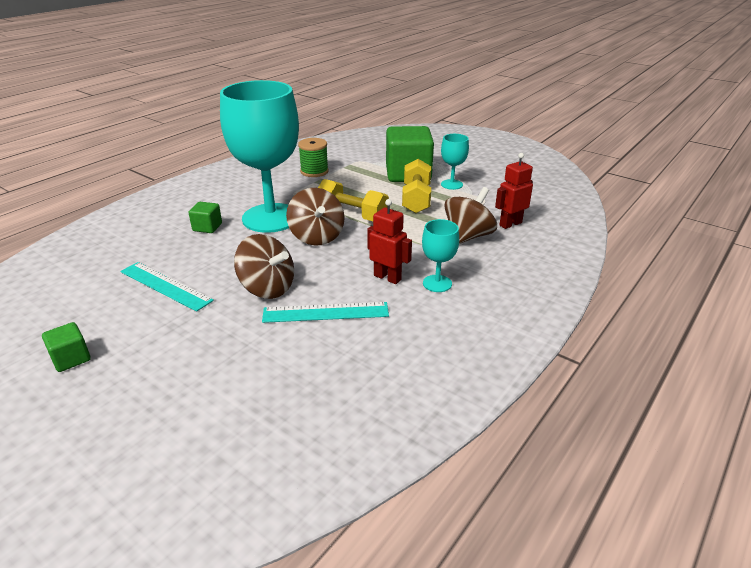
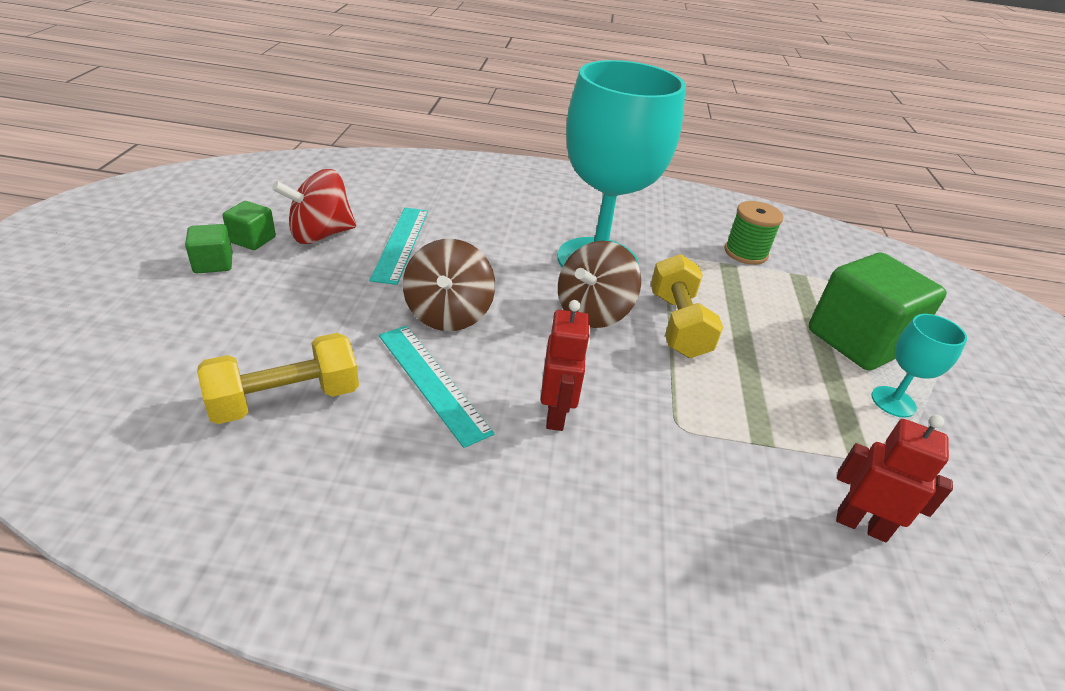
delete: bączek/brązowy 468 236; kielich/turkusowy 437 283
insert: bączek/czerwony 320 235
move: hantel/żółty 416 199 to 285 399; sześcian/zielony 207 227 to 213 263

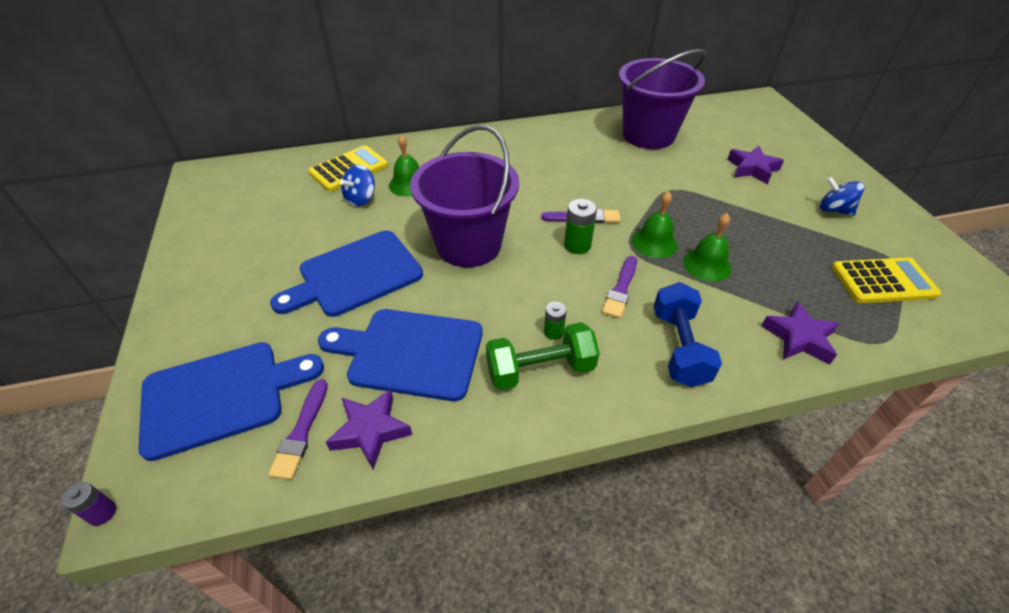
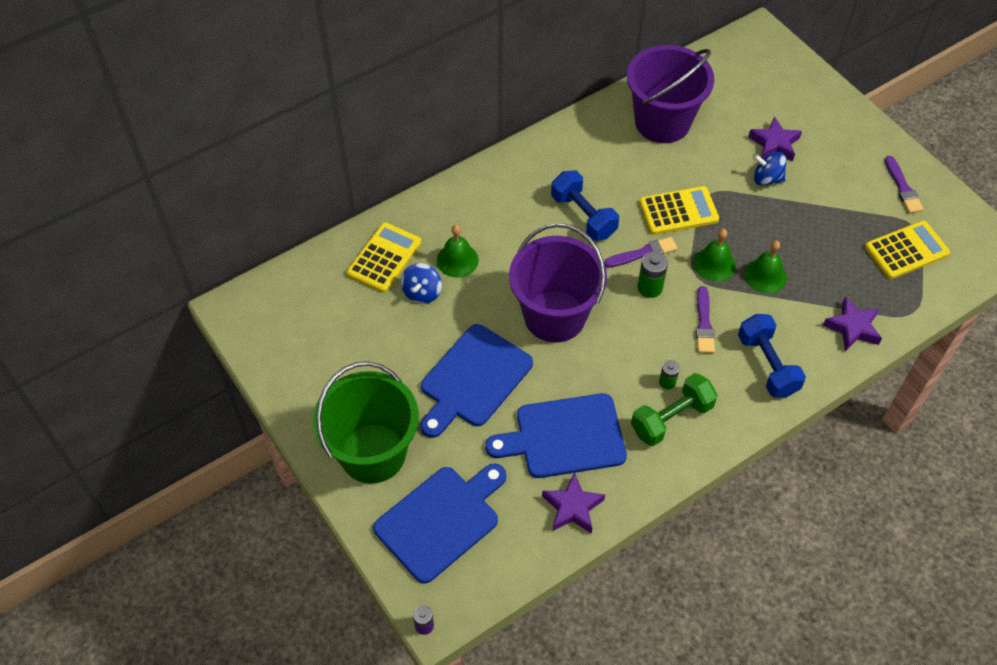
insert: hantel/niebieski 583 216; kalkulator/żółty 678 211; wiadro/zielony 373 453
move: bączek/niebieski 834 210 to 767 179; pędzel/fioletowy 301 432 to 903 188

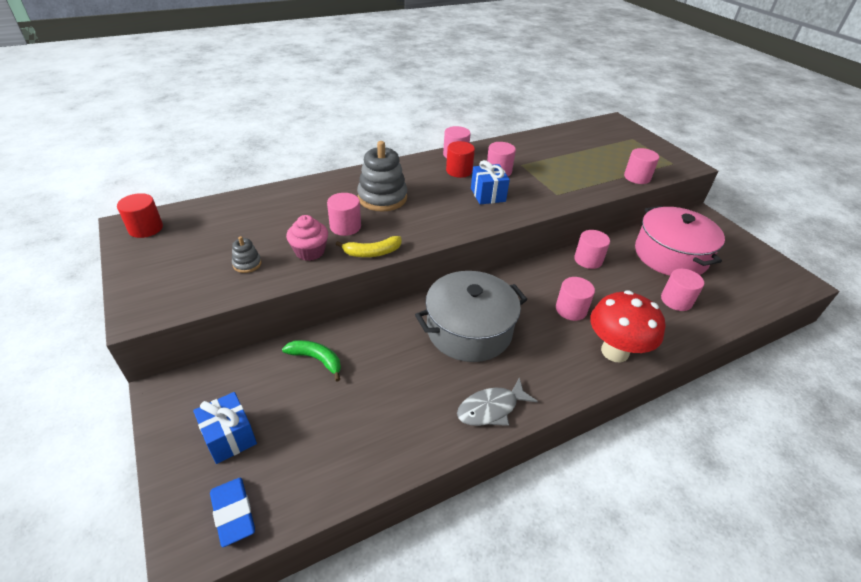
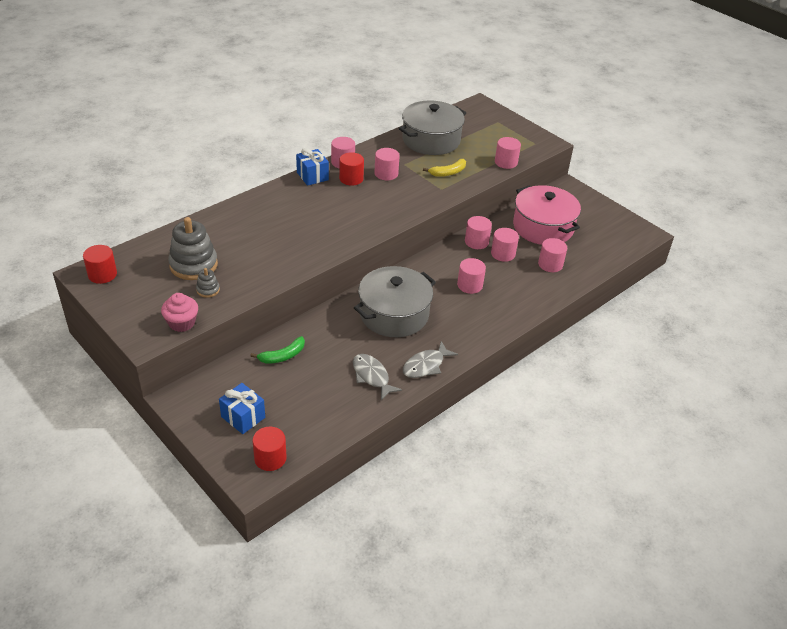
delete: grzyb/czerwony 614 351
insert: garnek/szary 431 140; ryba/szary 372 376
move: zabawka nakładanka/szary 382 198 to 193 265; prezent/niebieski 488 195 to 312 176; walec/różowy 345 226 to 503 254; muffinka/różowy 310 251 to 182 323; banan/żółty 372 252 to 448 172
replace: gumka do mazania/niebieski 233 513 to walec/czerwony 270 458
rotate: banan/zielony 316 359 = 283 356 135 degrees clockwise

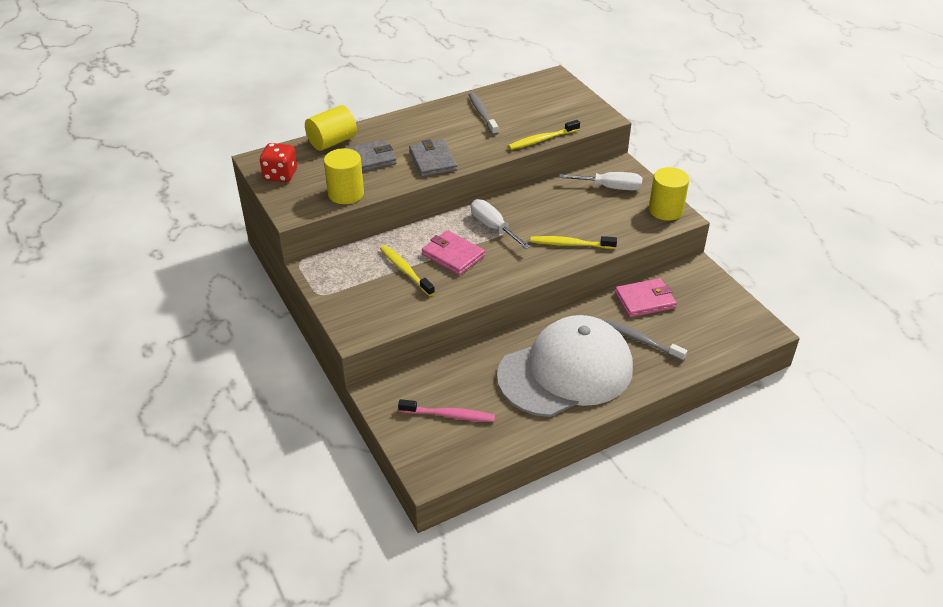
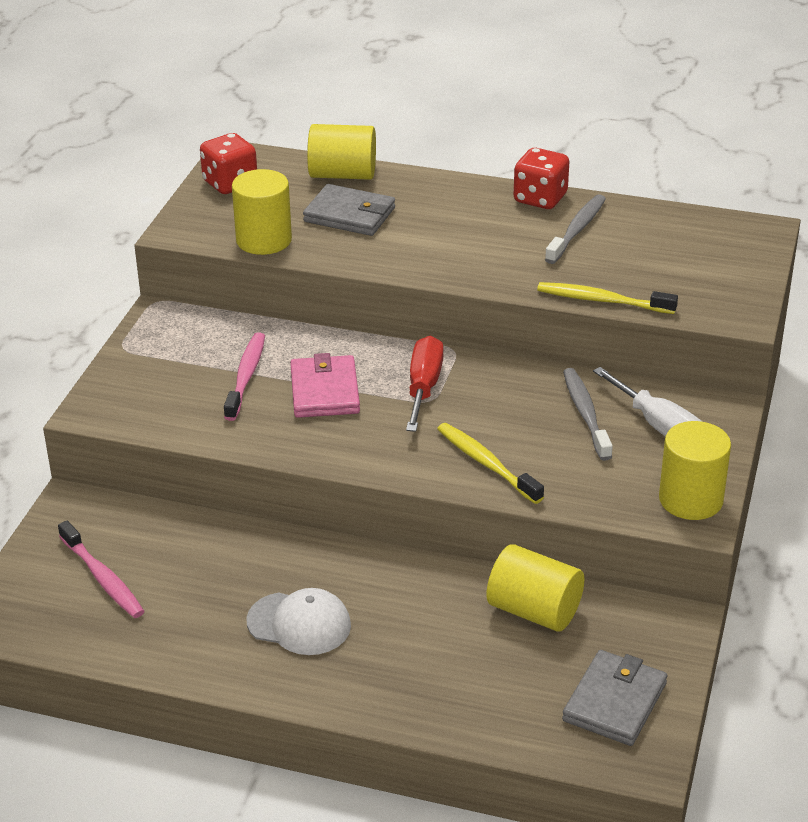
insert: kostka do gry/czerwony 540 199
move: portfel/szary 432 161 to 614 702; szczoteczka do zębów/szary 641 340 to 585 414
replace: portfel/różowy 645 300 to walec/żółty 534 611
recolor: śrubokręt/biały 493 227 to śrubokręt/czerwony 424 387; szczoteczka do zębów/żółty 405 271 to szczoteczka do zębów/różowy 246 376
resize: czapka/biały 566 371 = 299 624 x0.45

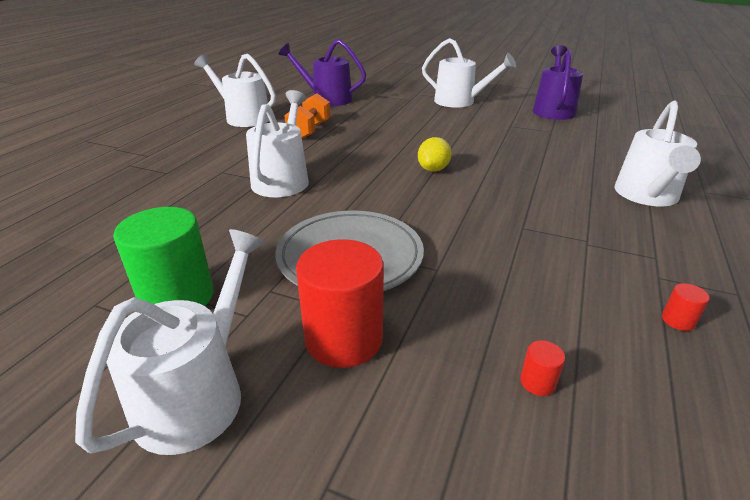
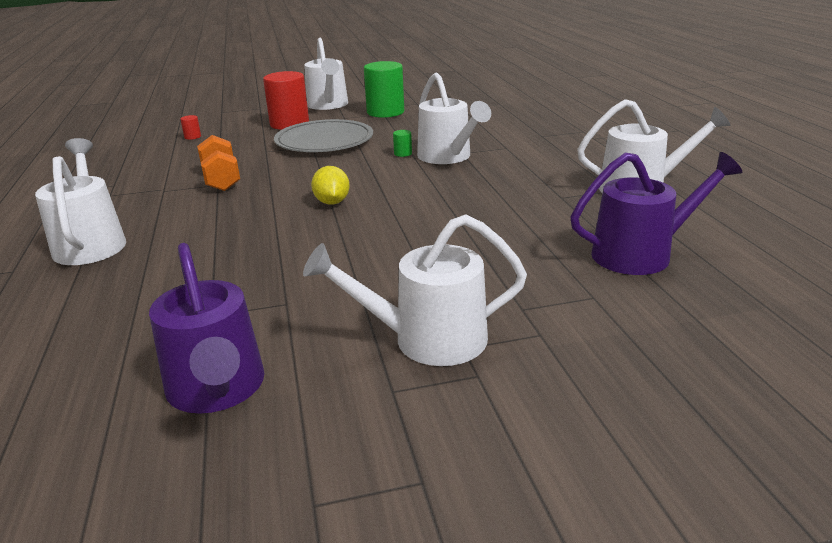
delete: walec/czerwony 678 320
insert: walec/zielony 403 153
move: hantel/pomarańczowy 309 131 to 221 180

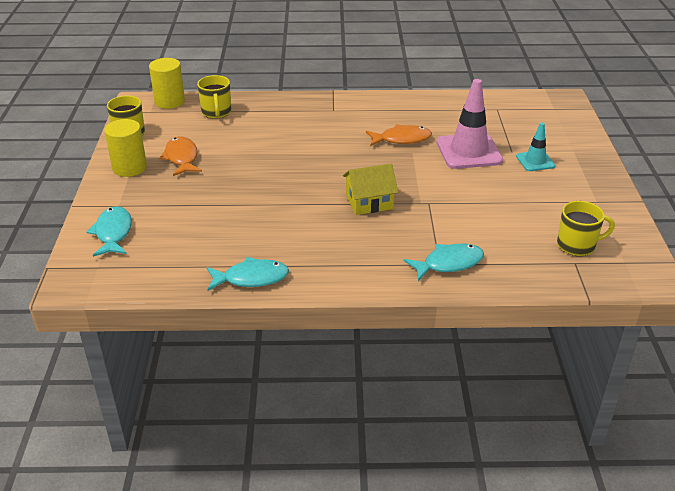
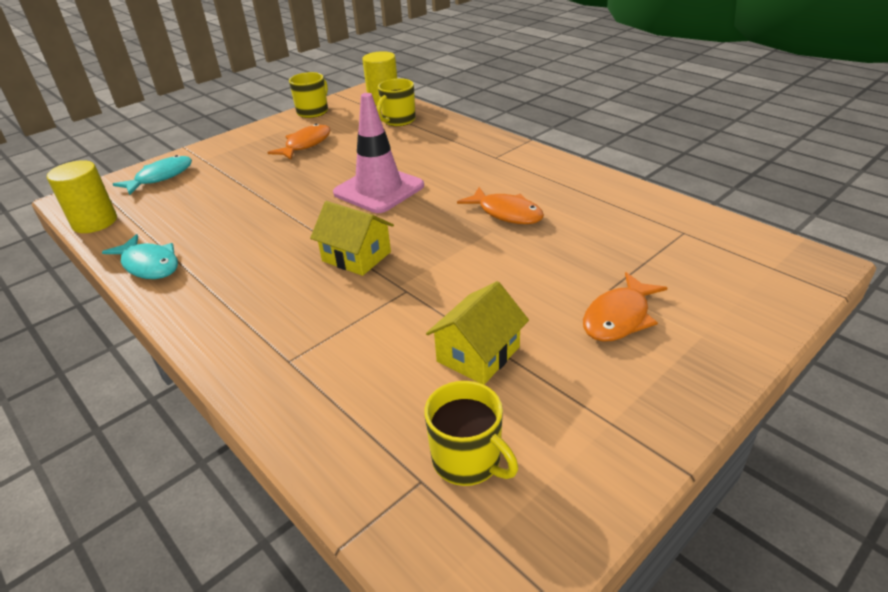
delete: ryba/turkusowy 449 263
insert: domek/żółty 478 354
move: pachołek/różowy 469 151 to 379 190; walec/żółty 129 167 to 95 222
replace: pachołek/turkusowy 535 161 to ryba/pomarańczowy 619 317

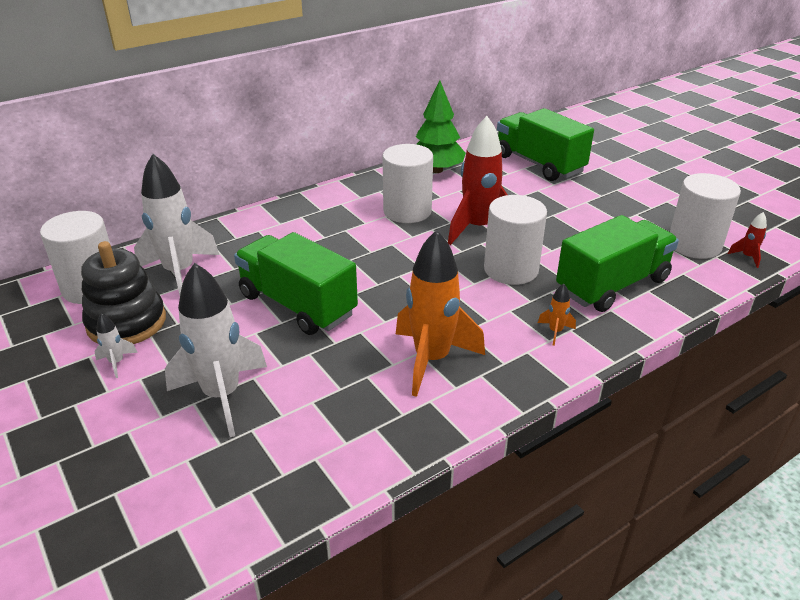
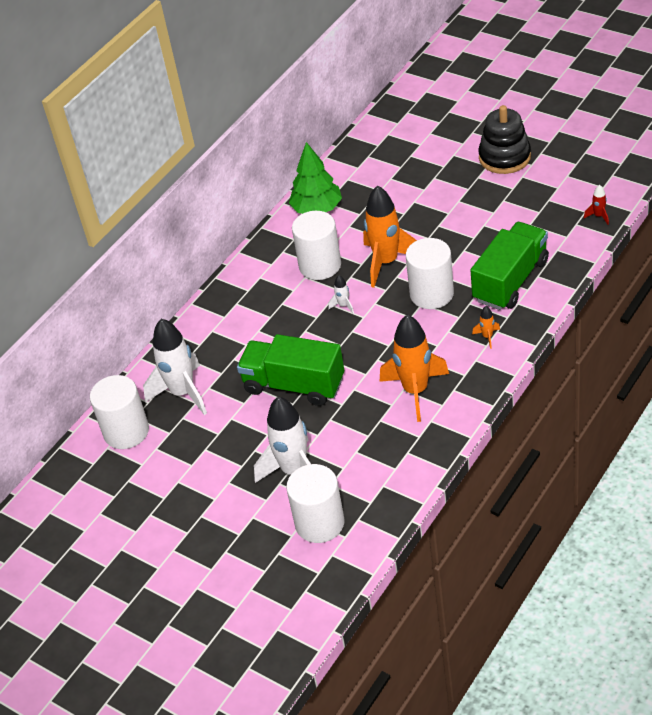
delete: ciężarówka/zielony 539 164
move: walec/biały 694 245 to 319 523; zabawka nakładanka/czarny 126 322 to 504 157; rakieta/biały 117 363 to 343 305
recolor: rakieta/czerwony 478 228 to rakieta/pomarańczowy 386 262

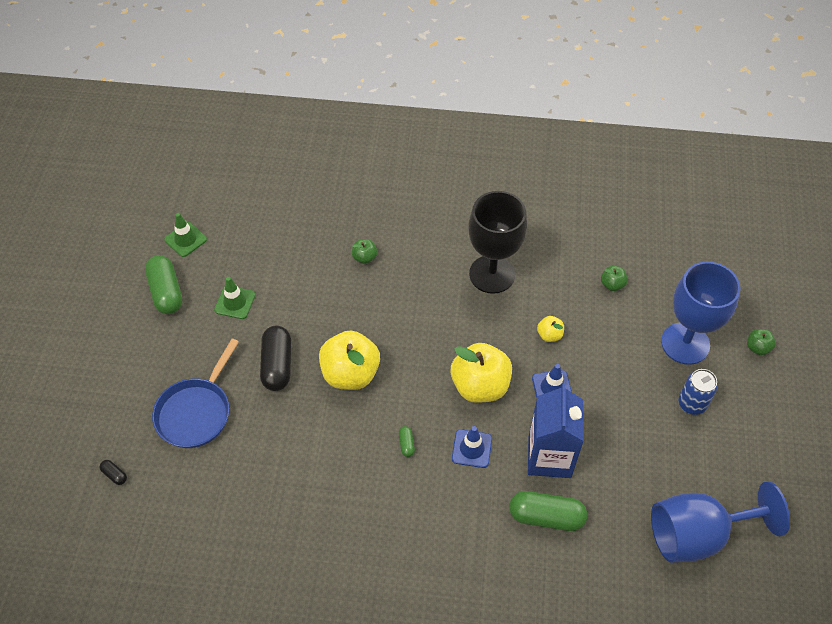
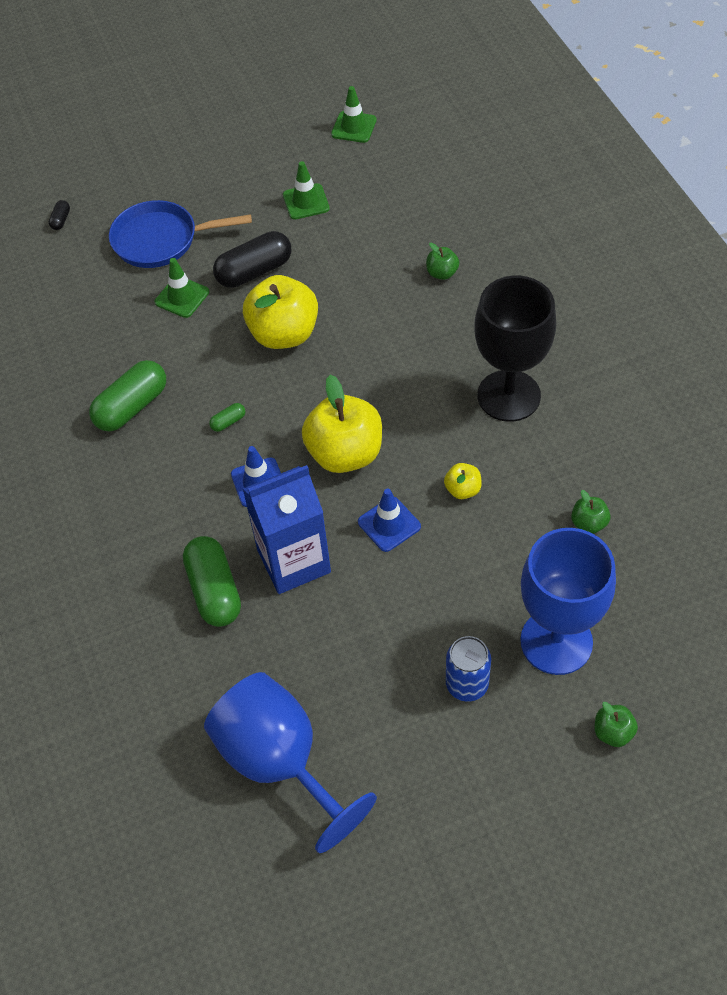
insert: pachołek/zielony 182 297
move: kapsułka/zielony 166 292 to 132 407

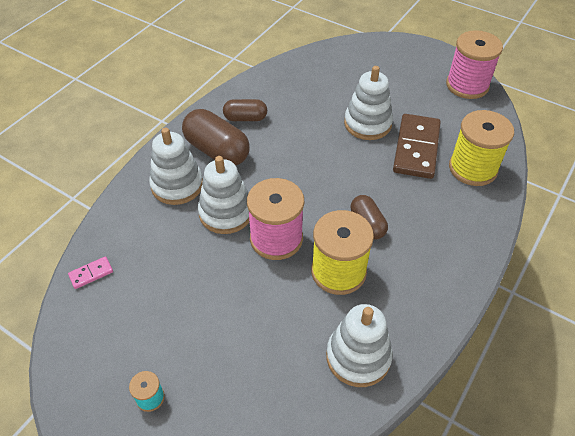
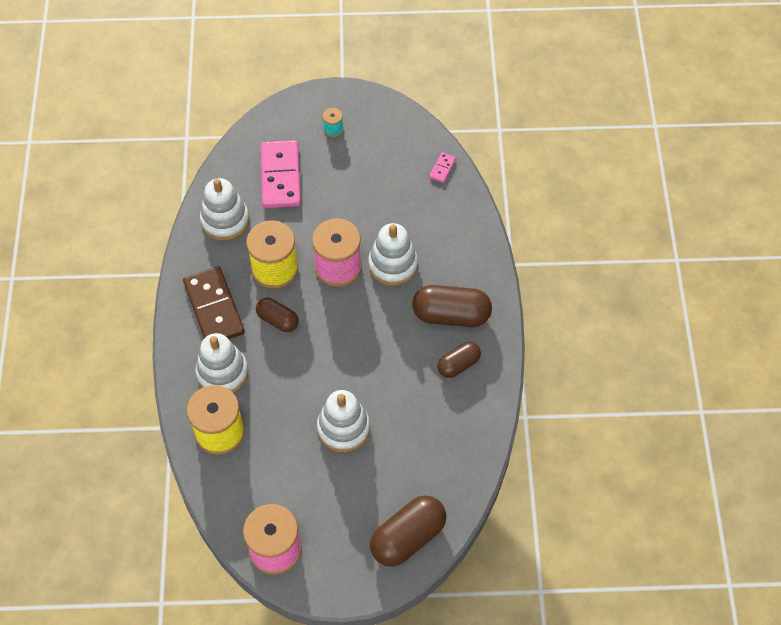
insert: kostka domina/różowy 280 176; kapsułka/brązowy 408 537
move: kostka domina/brązowy 416 148 to 214 308; zabawka nakładanka/biały 177 185 to 222 373

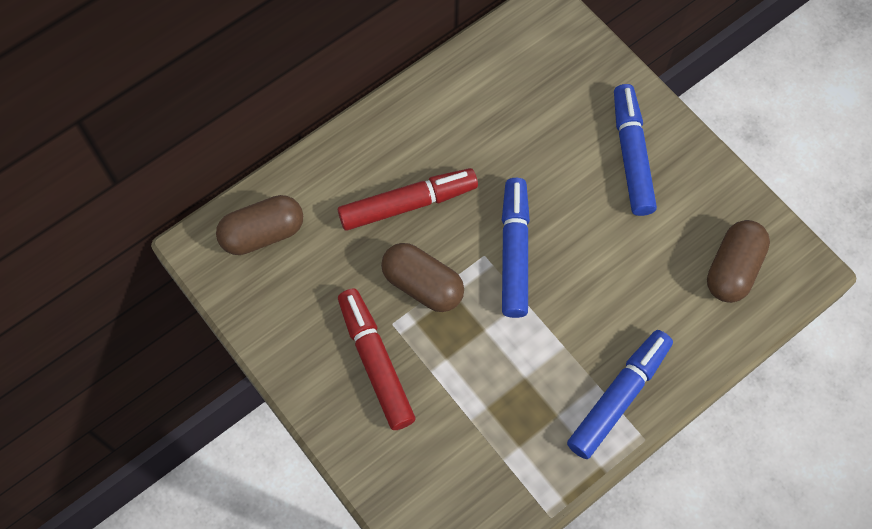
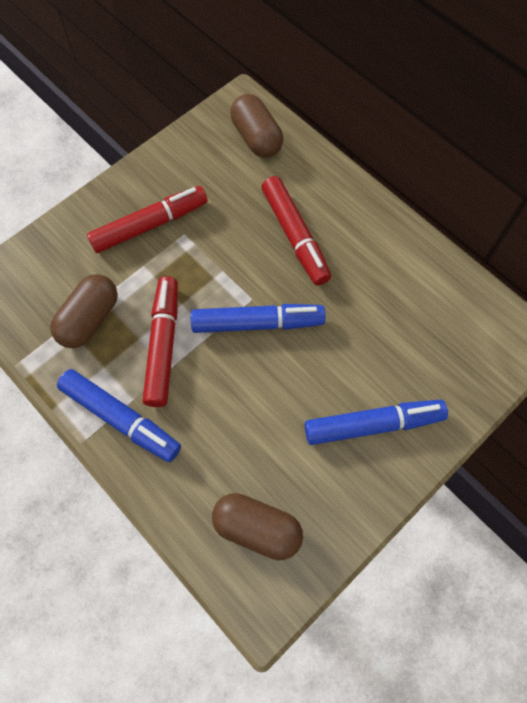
insert: flamaster/czerwony 163 345
move: kapsułka/brązowy 422 285 to 89 319

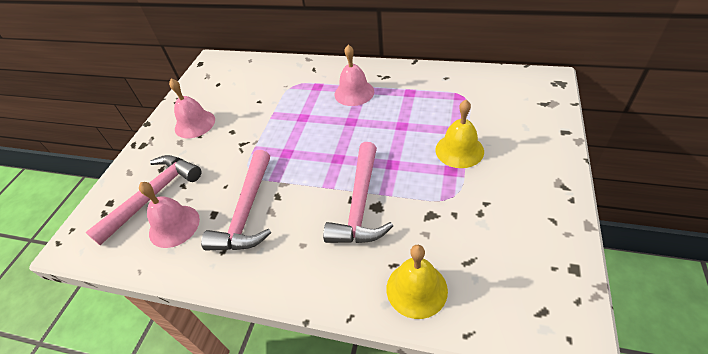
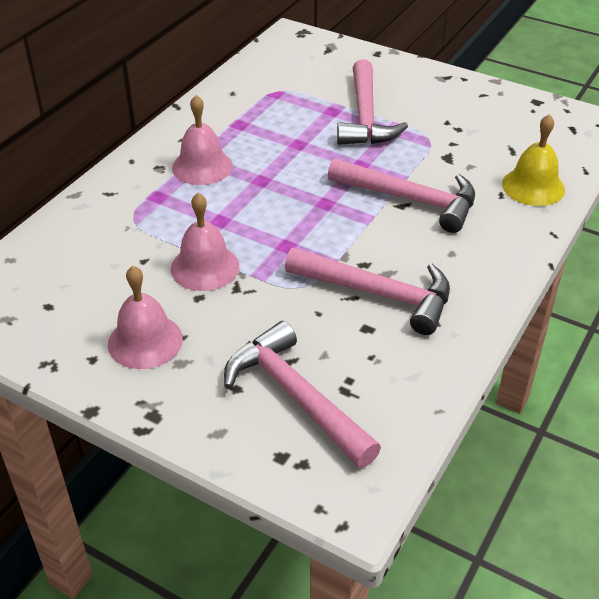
move: dzwonek/różowy 174 226 to 205 267
replace: dzwonek/żółty 459 150 to młotek/różowy 365 117

